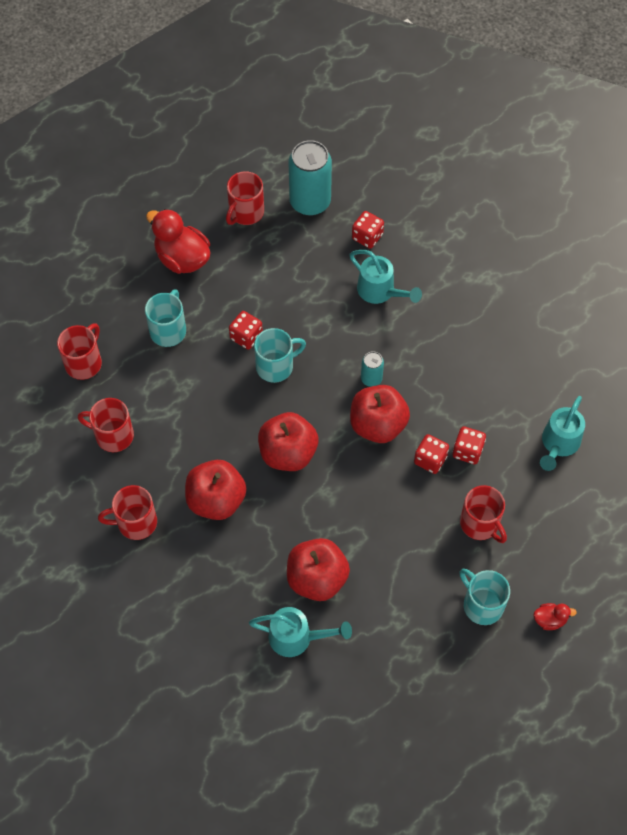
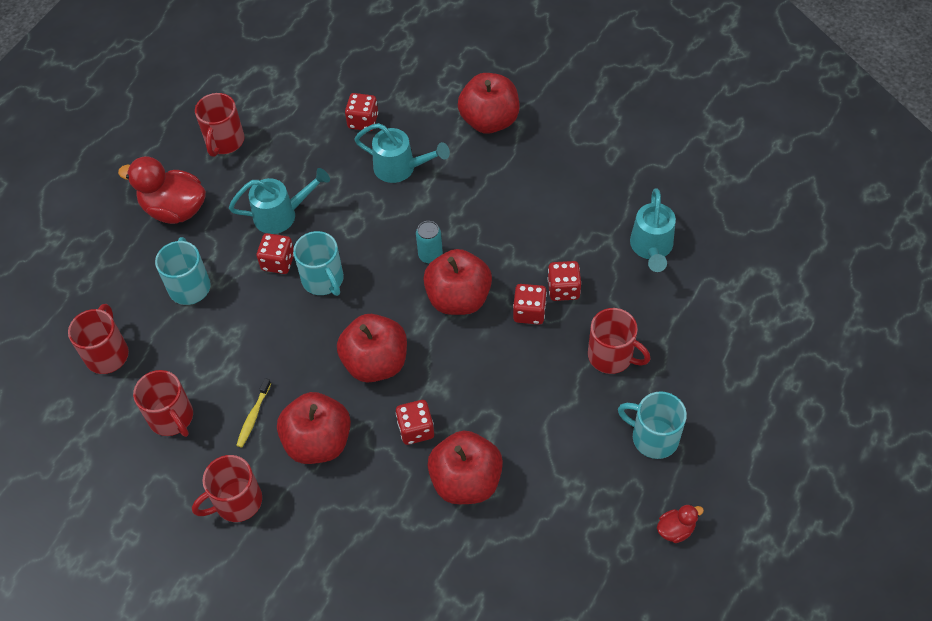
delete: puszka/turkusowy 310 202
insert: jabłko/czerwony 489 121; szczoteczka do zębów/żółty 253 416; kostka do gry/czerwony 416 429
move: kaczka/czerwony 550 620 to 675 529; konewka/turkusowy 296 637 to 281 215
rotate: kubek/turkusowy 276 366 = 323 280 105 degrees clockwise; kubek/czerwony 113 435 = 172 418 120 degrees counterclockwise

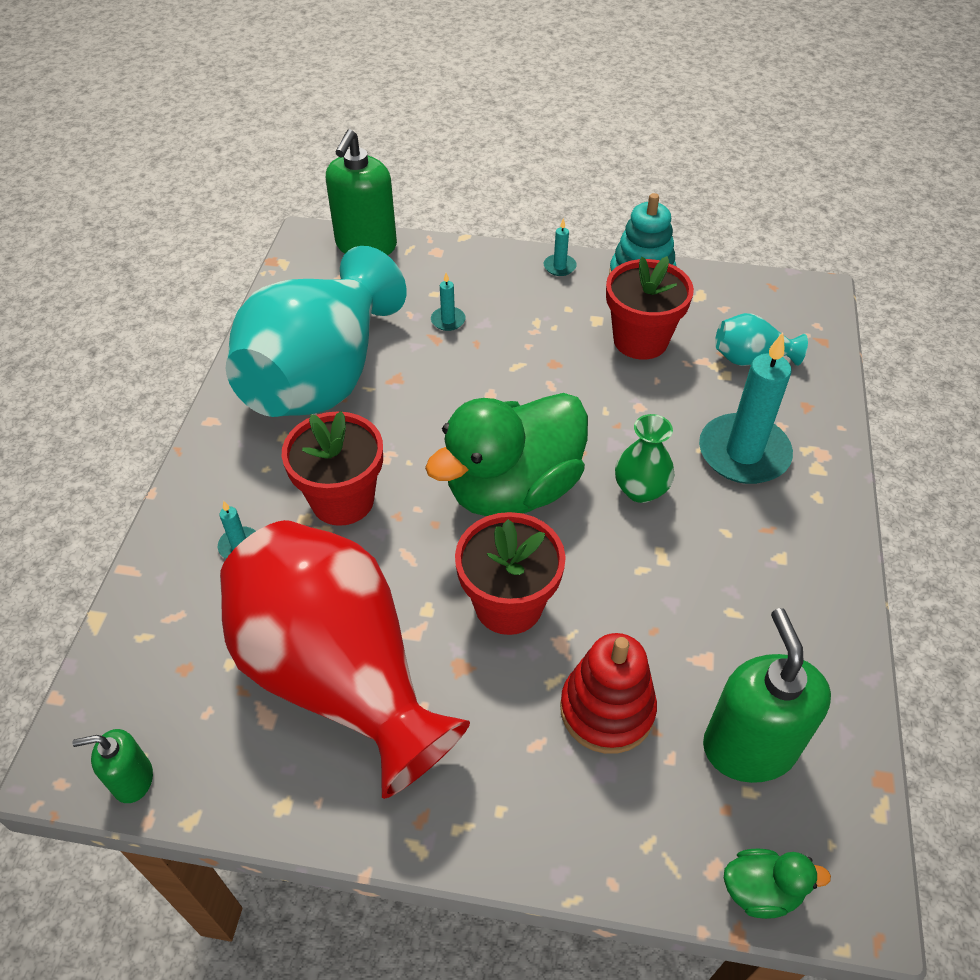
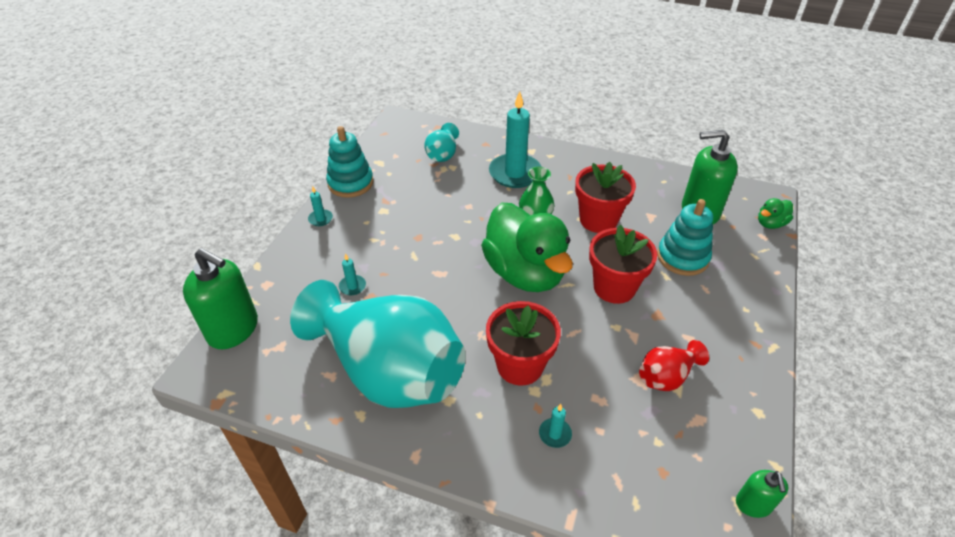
move: doniczka/czerwony 640 340 to 598 220
recolor: zabawka nakładanka/czerwony 607 709 to zabawka nakładanka/turkusowy 682 257
rotate: kaczka/zielony 761 890 = 770 223 135 degrees counterclockwise
resize: wazon/czerwony 340 676 = 666 376 x0.41

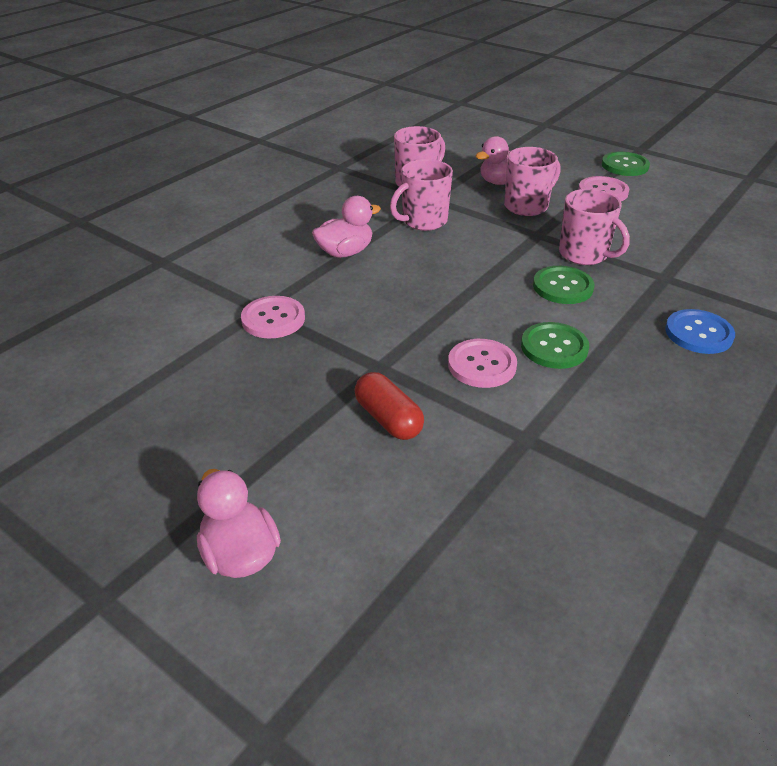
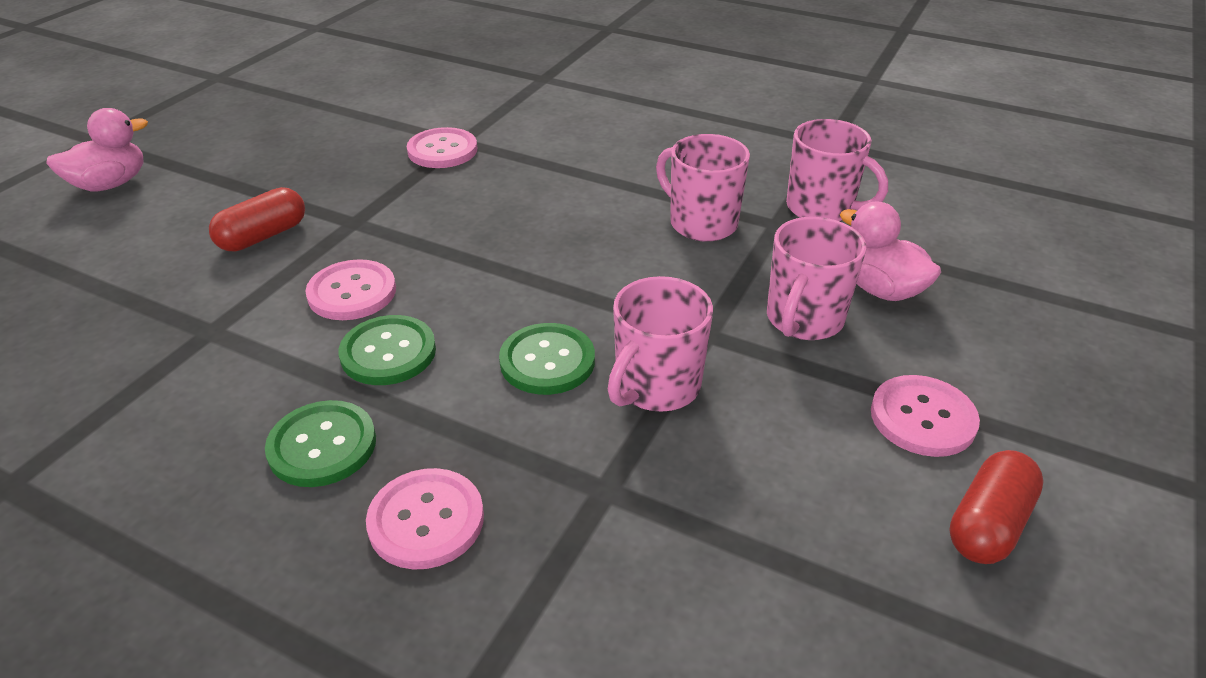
delete: kaczka/różowy 345 252
insert: kapsułka/czerwony 988 523
move: guzik/zielony 625 165 to 322 446
recolor: guzik/niebieski 698 333 to guzik/różowy 426 520
rotate: kubek/różowy 527 206 = 803 320 75 degrees clockwise

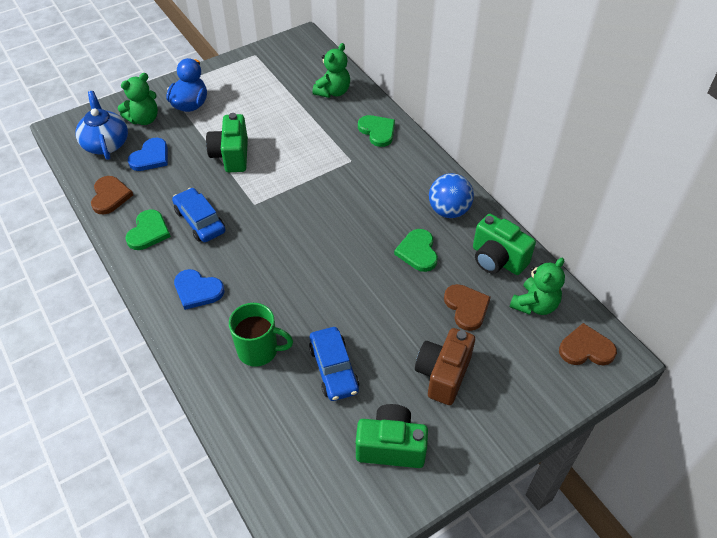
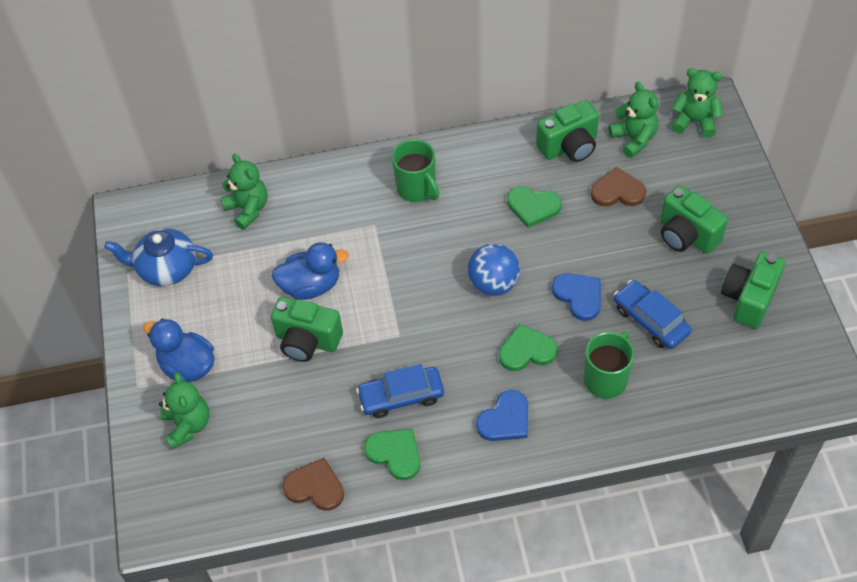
insert: kubek/zielony 417 189; kaczka/niebieski 311 286
move: imbryk/niebieski 106 143 to 166 268; serce/zielony 377 131 to 526 350; serce/niebieski 151 157 to 579 296; piłka/niebieski 449 210 to 493 283
replace: serce/brązowy 586 348 to miś/zielony 694 121
recolor: aparat fotograficzny/brązowy 443 374 to aparat fotograficzny/zielony 686 235
rotate: samochód/niebieski 333 369 = 650 320 135 degrees counterclockwise

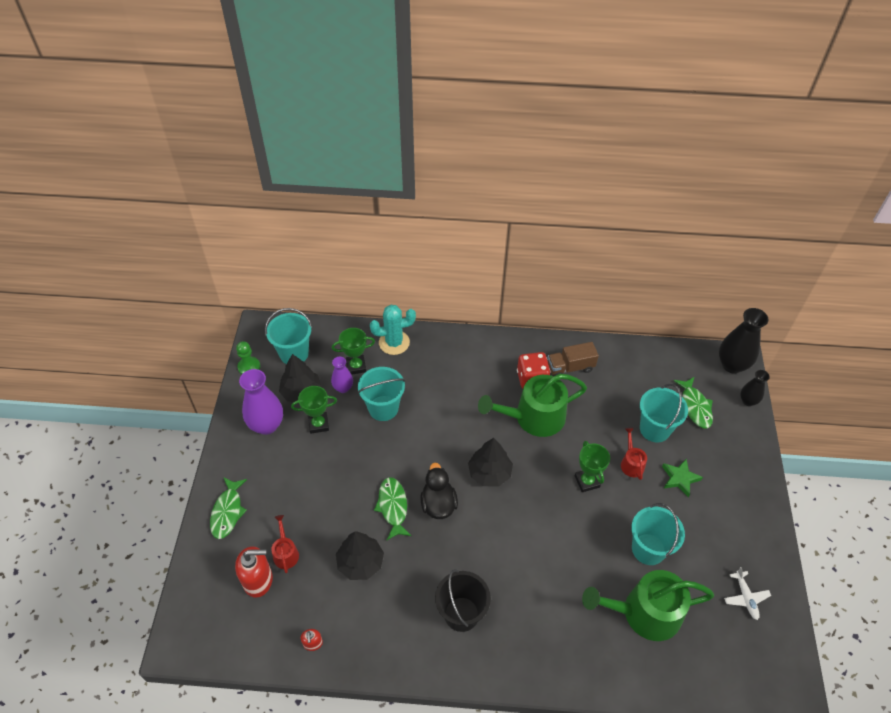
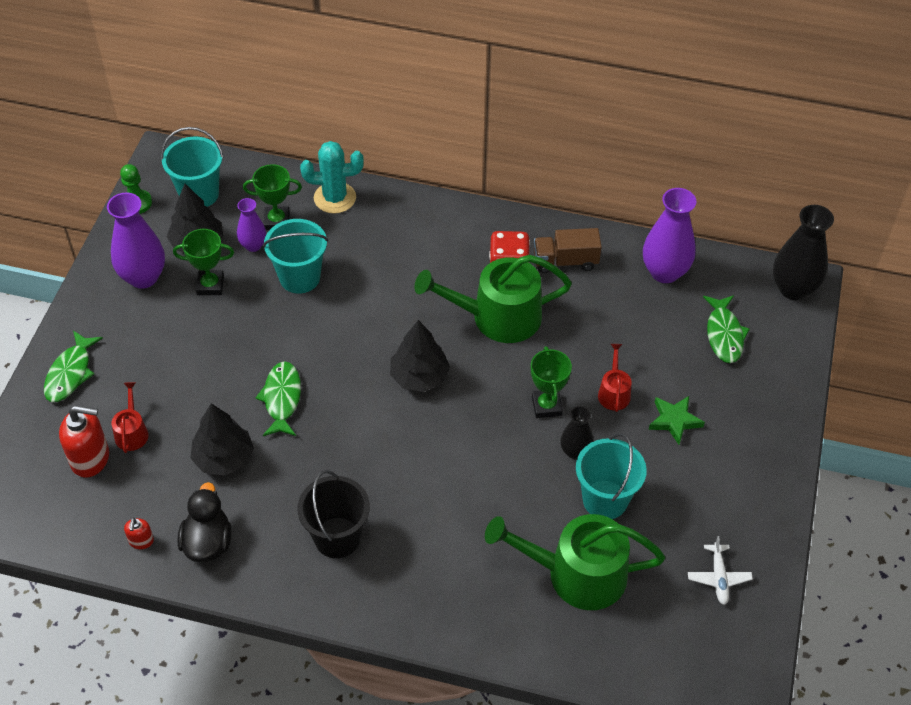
delete: wiadro/turkusowy 655 429
insert: wazon/fioletowy 664 272
move: wazon/czarny 748 401 to 575 451; kaczka/czarny 438 504 to 208 542

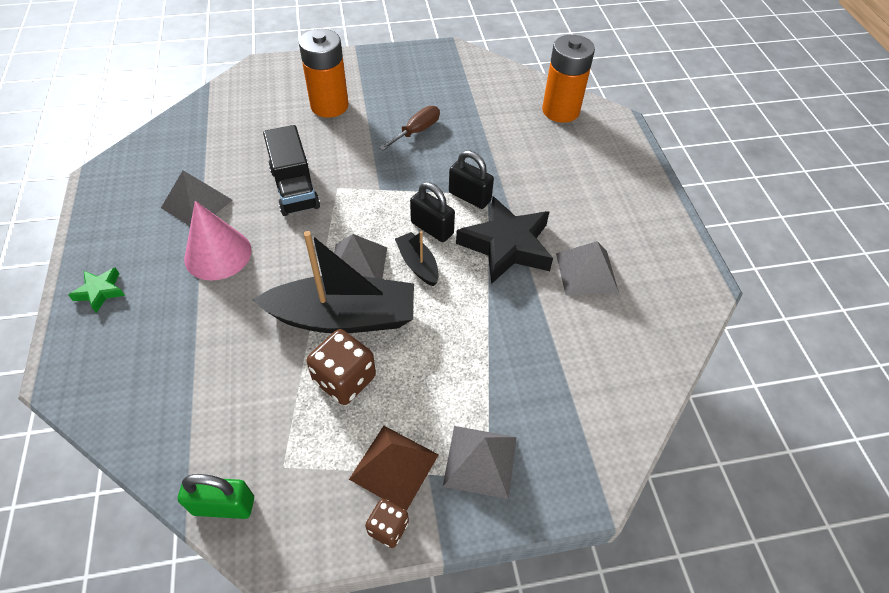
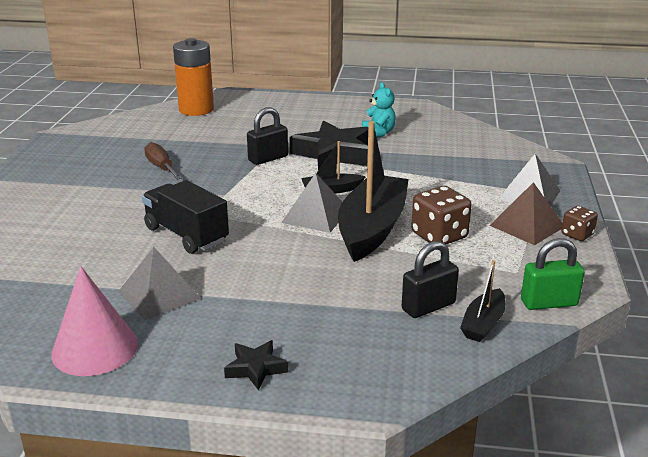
delete: bateria/pomarańczowy 329 106
insert: łódka/czarny 483 324
move: kłódka/czarny 432 228 to 428 306; stożek/różowy 218 254 to 95 348
replace: piramida/szary 586 272 to miś/turkusowy 378 133
recolor: gwiazda/zielony 100 291 to gwiazda/czarny 256 368
rotate: ciężarówka/czarny 294 188 = 186 235 135 degrees counterclockwise; kłódka/zielony 224 505 = 549 303 60 degrees clockwise

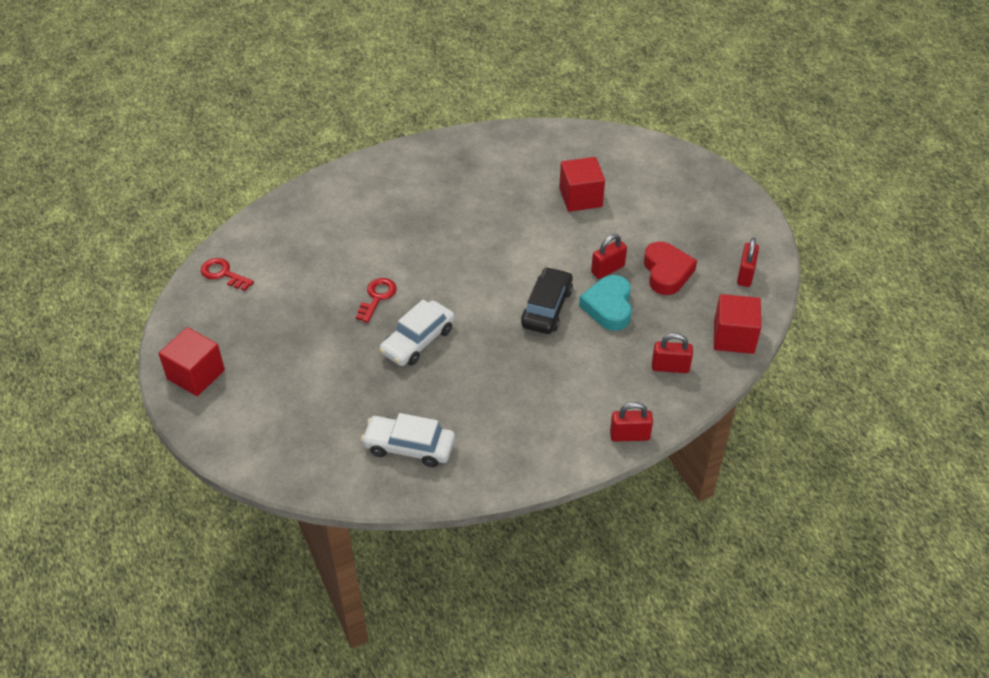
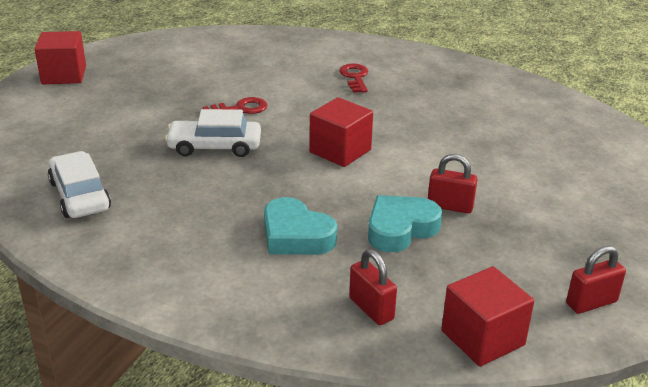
delete: serce/czerwony 666 272; samochód/czarny 547 308; kłódka/czerwony 629 436
insert: serce/turkusowy 296 235
move: sześcian/czerwony 580 197 to 340 151; klucz/czerwony 223 274 to 355 77

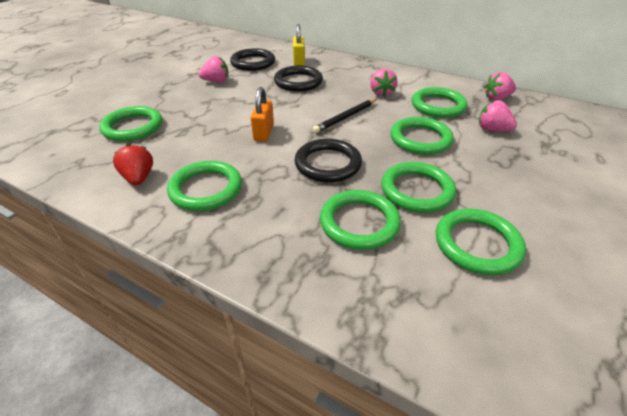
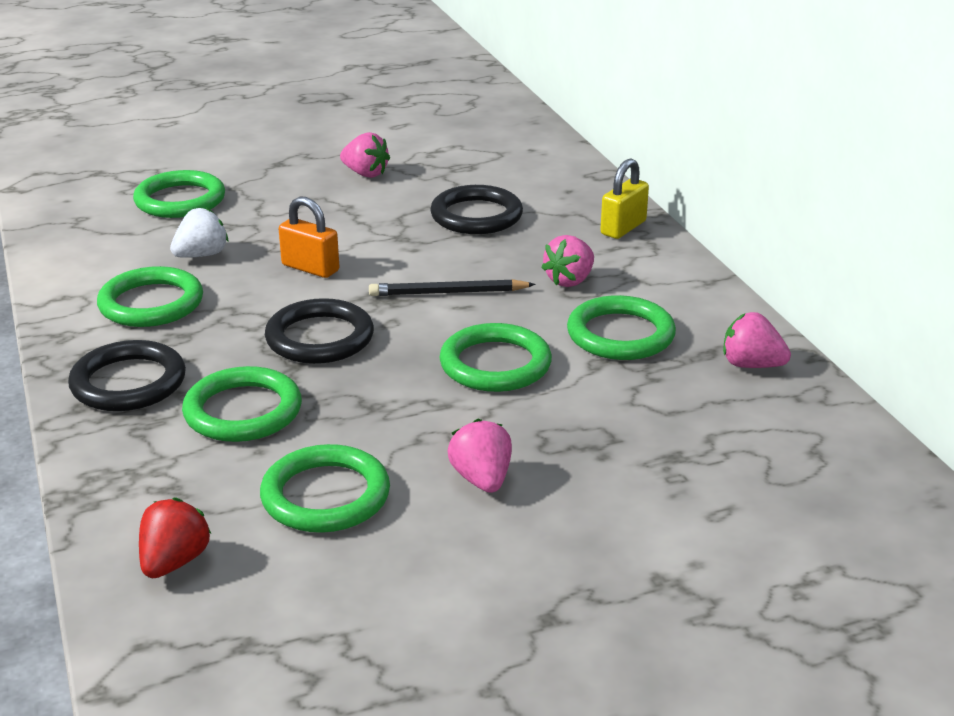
delete: pierścień/zielony 417 190
insert: truskawka/biały 201 255
move: kłódka/żółty 299 61 to 623 228; pierścień/czarny 253 63 to 128 382; truskawka/różowy 492 129 to 482 479; truskawka/czerwony 139 178 to 174 562
rotate: kłódka/pomarańczowy 264 133 = 310 268 75 degrees clockwise

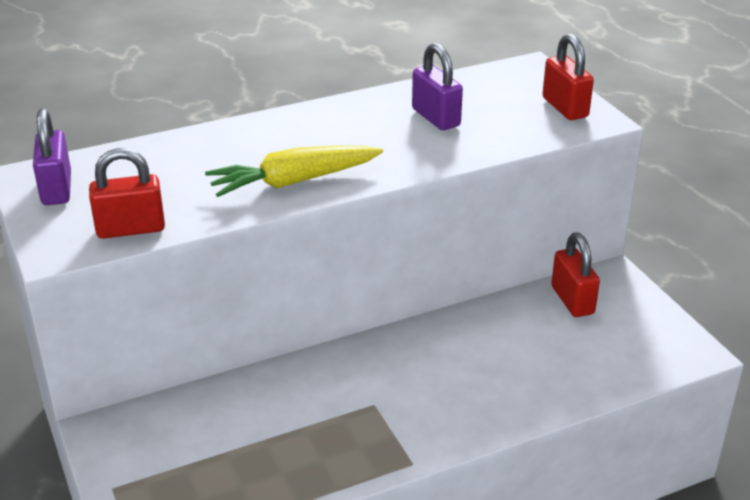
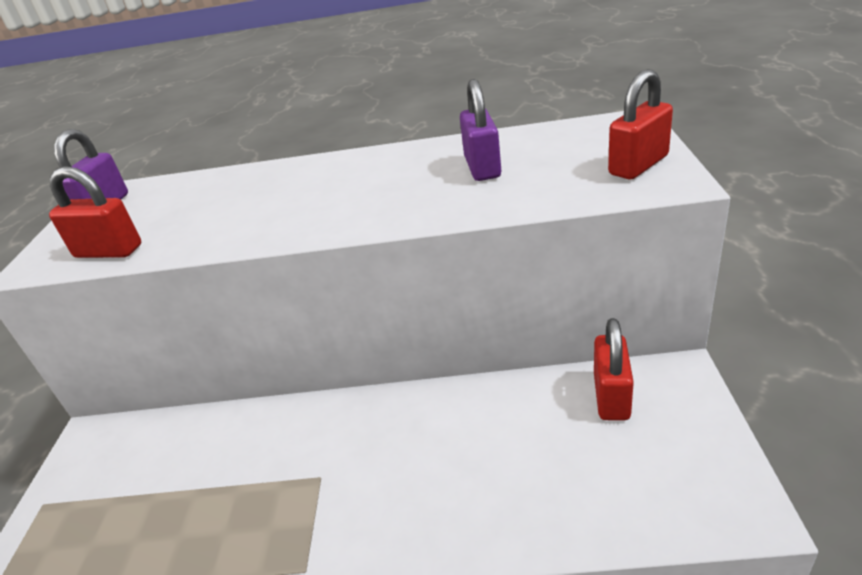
delete: marchewka/żółty 293 182
rotate: kłódka/czerwony 565 107 = 638 165 45 degrees clockwise

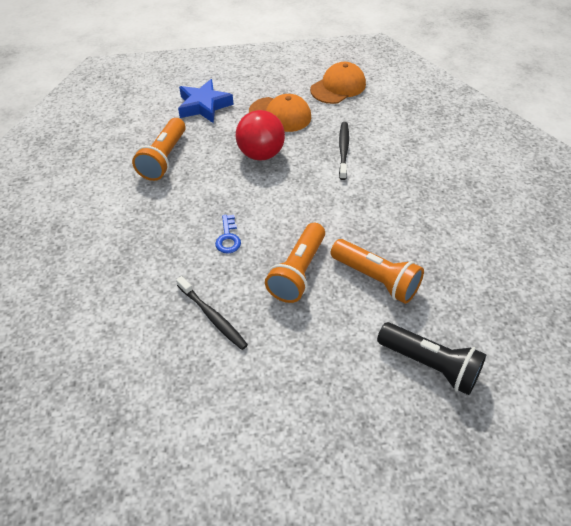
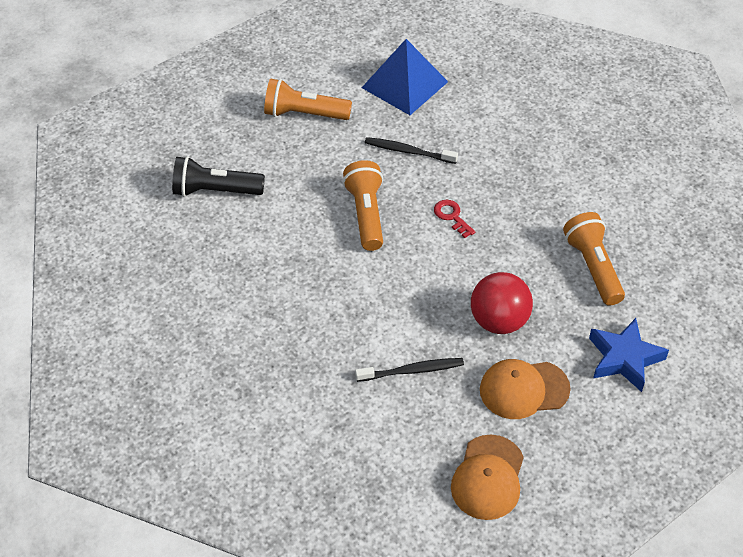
insert: piramida/niebieski 404 84
move: latarka/pomarańczowy 376 279 to 304 114
recolor: klucz/niebieski 228 237 to klucz/czerwony 452 216
rotate: szczoteczka do zębów/czarny 343 150 = 412 371 75 degrees counterclockwise

